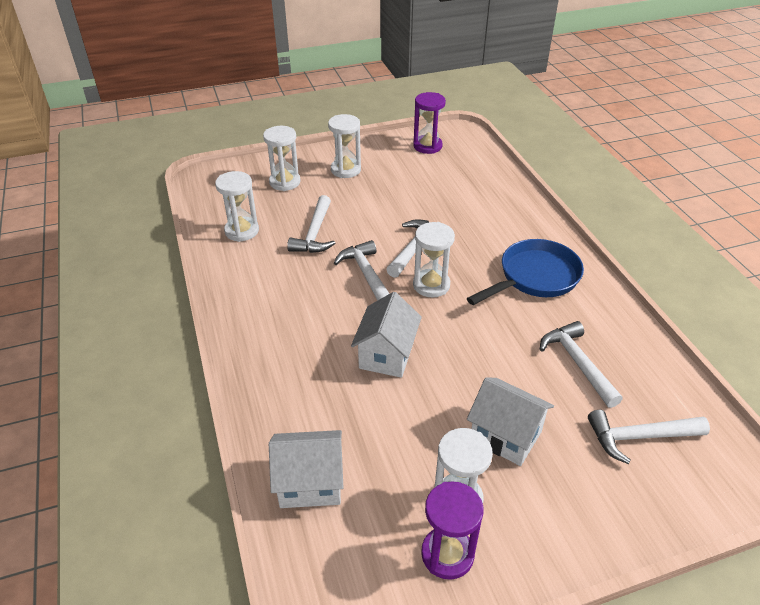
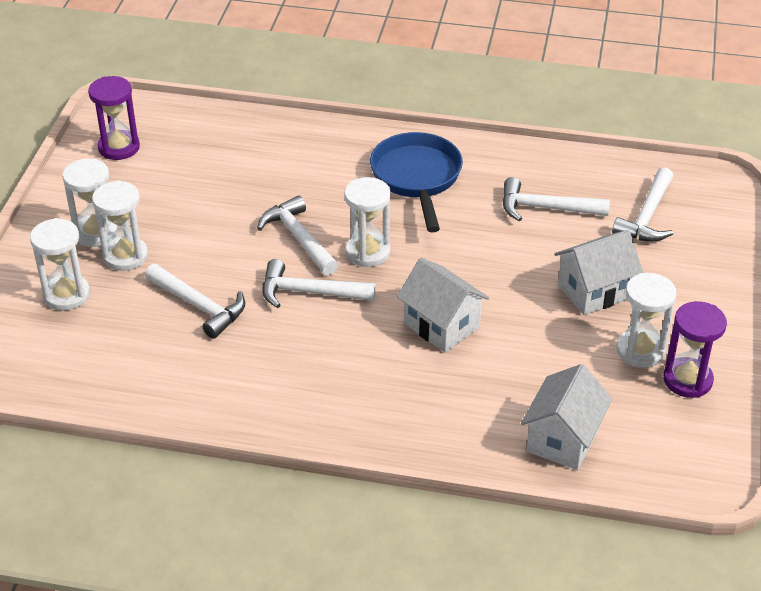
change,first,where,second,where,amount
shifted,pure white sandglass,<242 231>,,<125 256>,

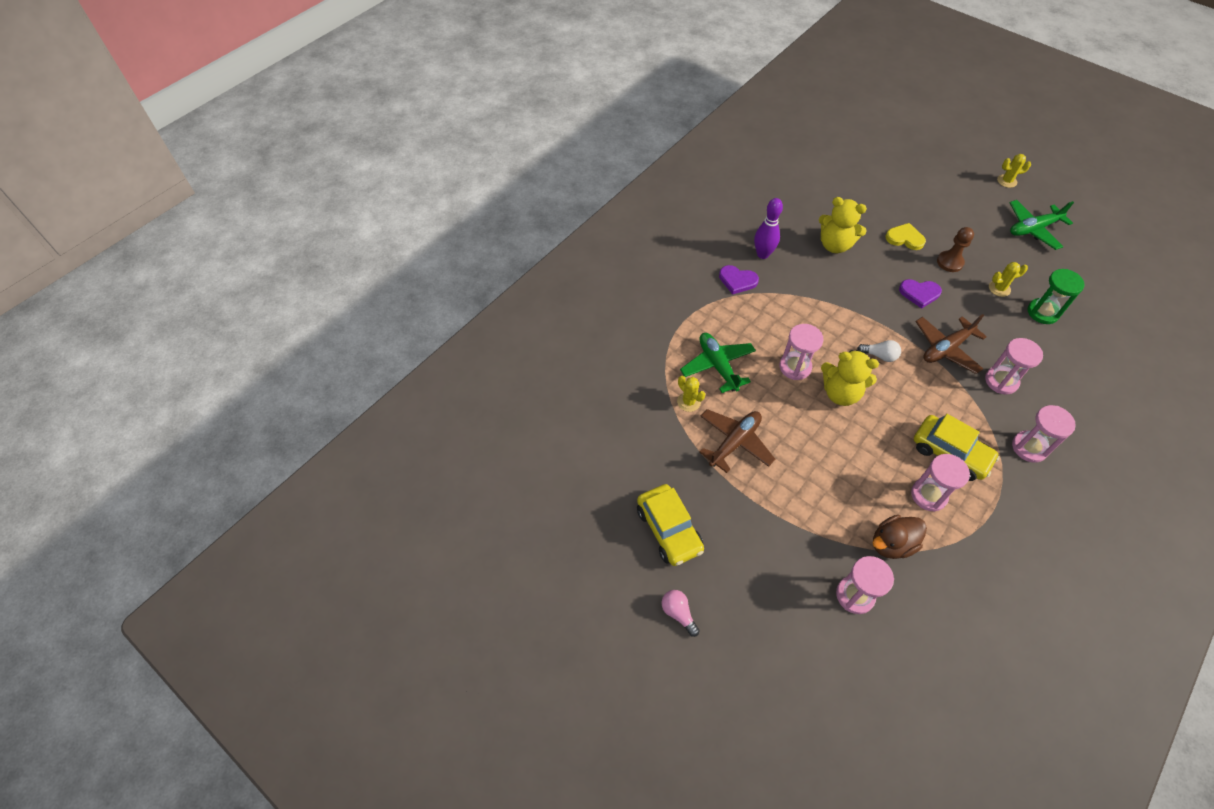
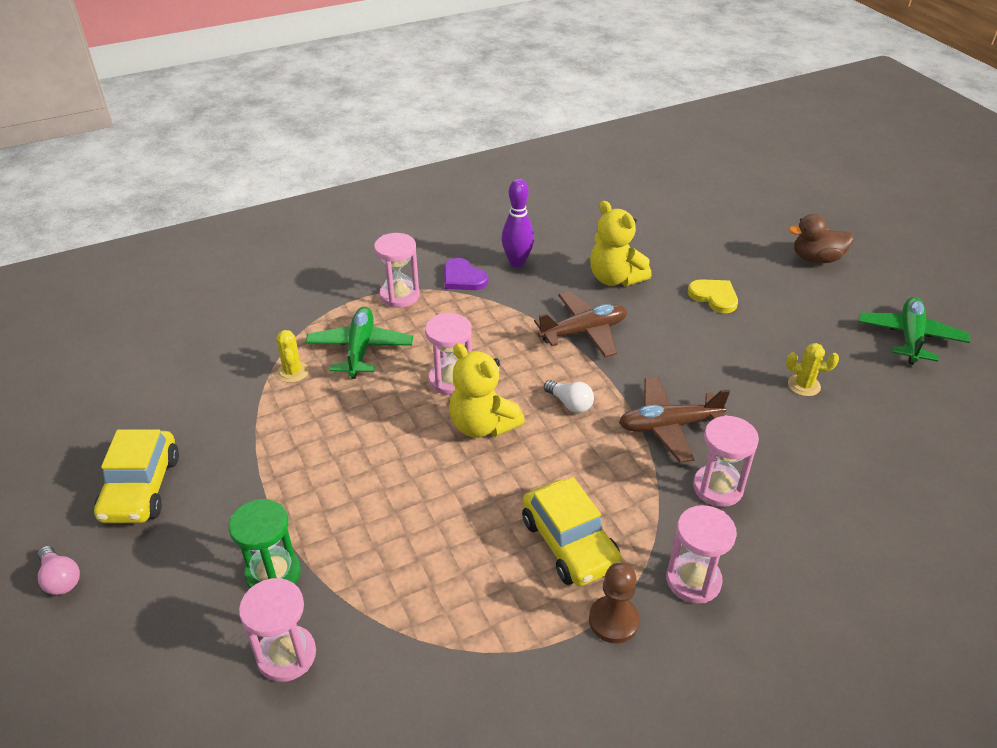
change,first,where,second,where,amount
gone,bright yellow cactus,<1007 181>,,,
rotated,green toy plane,<1033 229>,,<910 337>,105 degrees clockwise
shifted,dark brown pawn,<950 262>,,<613 620>,
shifted,green sandglass,<1042 312>,,<273 574>,
gone,violet heart shape,<919 293>,,,
shifted,dark brown toy plane,<734 442>,,<584 332>,
shifted,rose-pink sandglass,<928 495>,,<399 296>,
shifted,dark brown toy duck,<892 544>,,<816 259>,
rotated,rose-pink lightbulb,<678 613>,,<61 579>,150 degrees clockwise

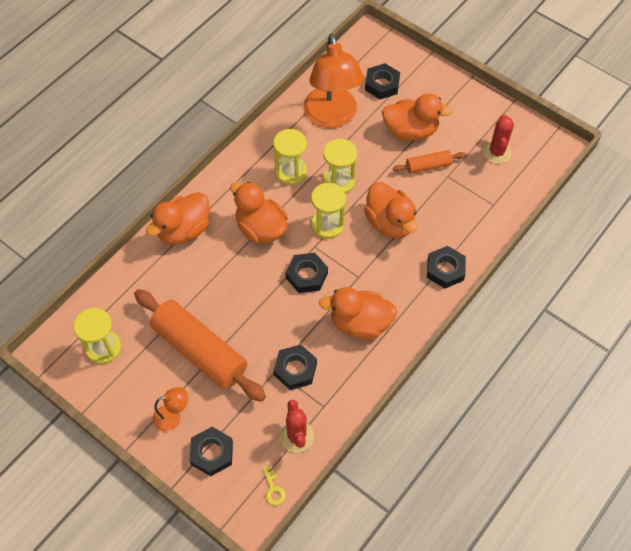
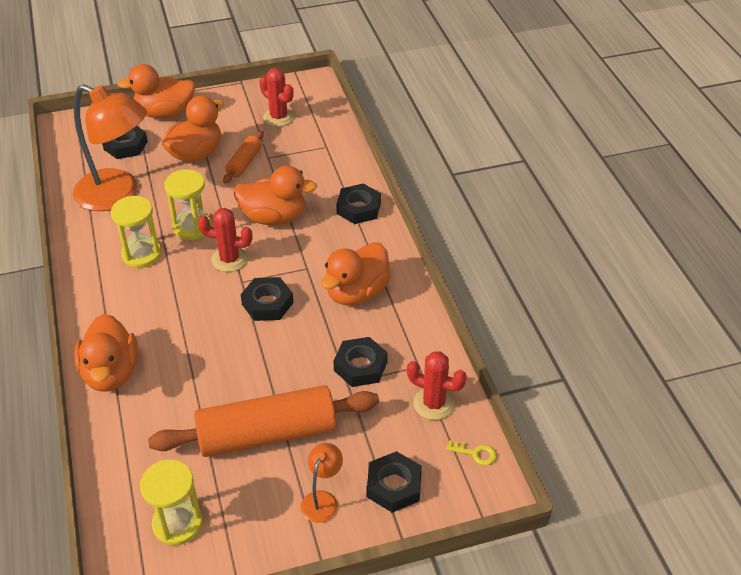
change,first,where,second,where,amount
shifted,orange toy duck,<261 228>,,<165 113>,
swapped,bright yellow sandglass,<327 225>,red cactus,<229 259>,

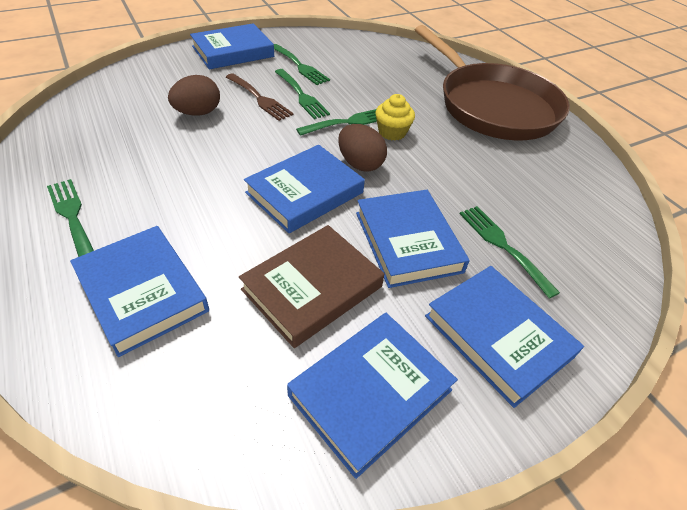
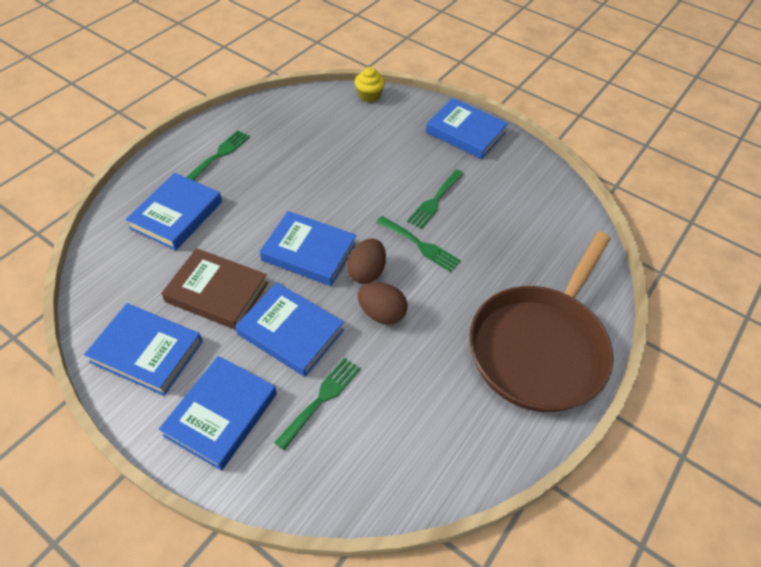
change,first,where,second,where,amount
gone,green fork,<300 66>,,,
gone,dark brown fork,<260 98>,,,
shifted,dark brown toy egg,<198 113>,,<381 313>,
shifted,bright yellow cupcake,<392 132>,,<369 95>,
rotated,cobalt hardcover,<408 241>,,<290 332>,75 degrees clockwise

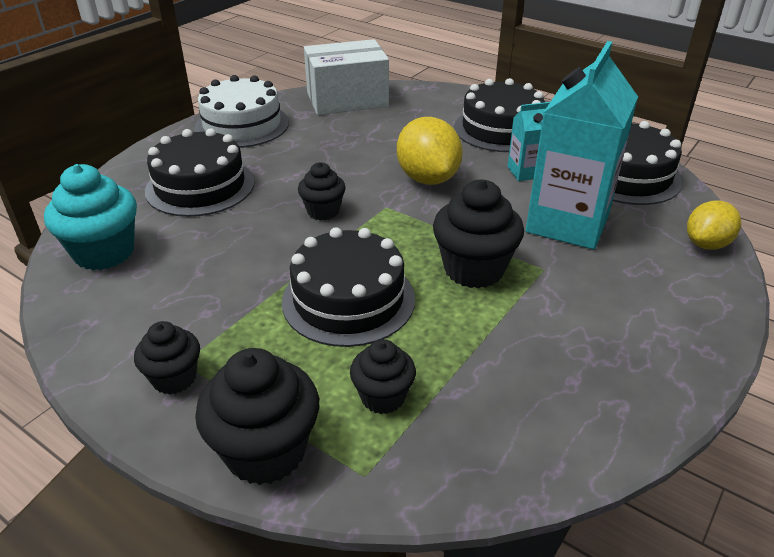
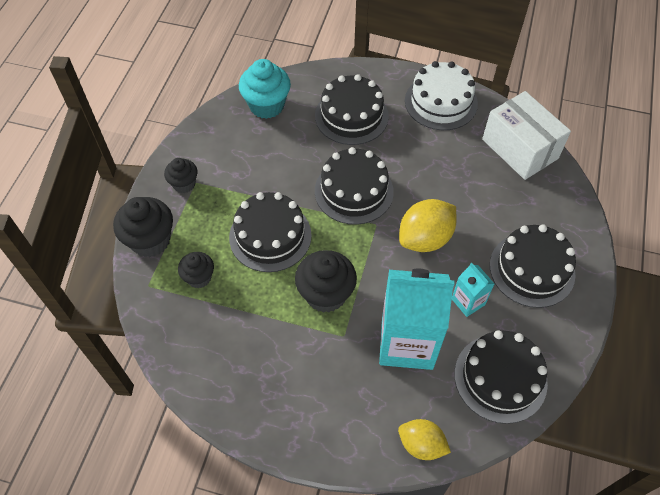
change,first,where,second,where,amount
swapped,ebony cupcake,<323 211>,ebony cake,<354 191>,

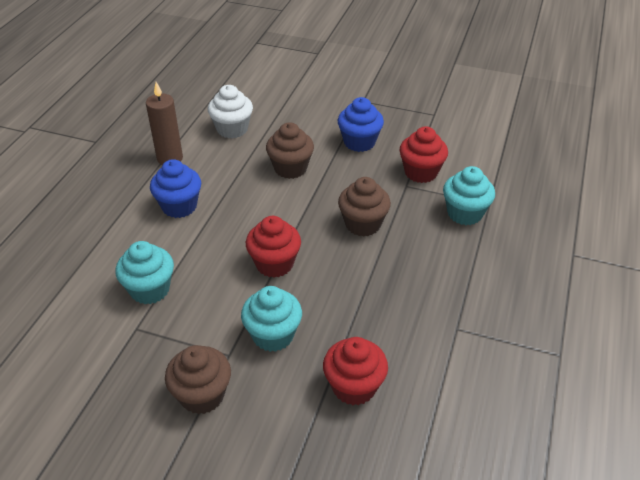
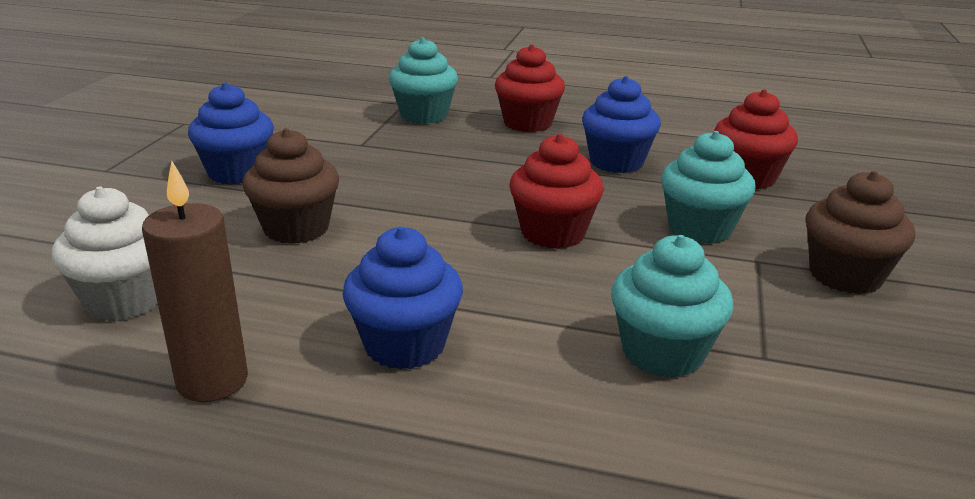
change,first,where,second,where,amount
shifted,red cupcake,<421 172>,,<527 123>,
gone,dark brown cupcake,<363 224>,,,
new,,,cobalt cupcake,<616 162>,

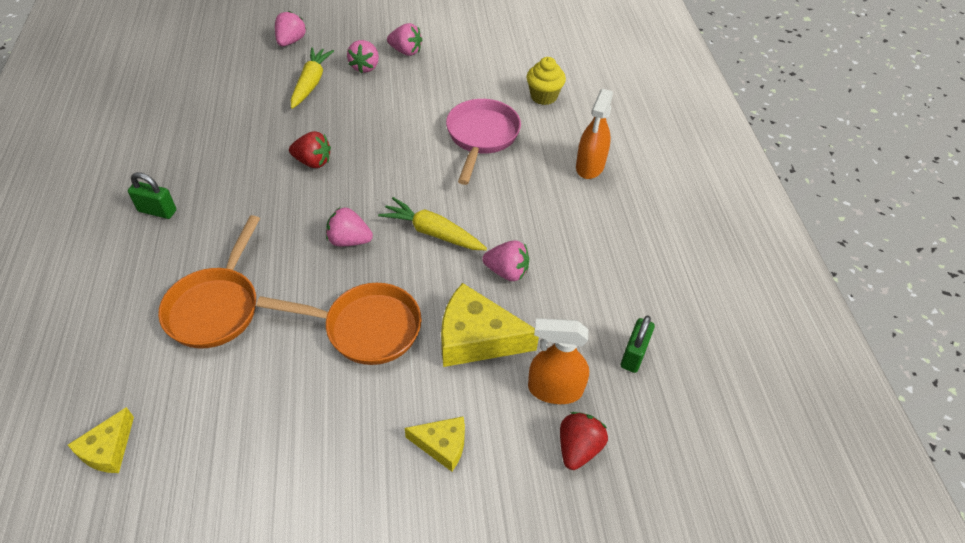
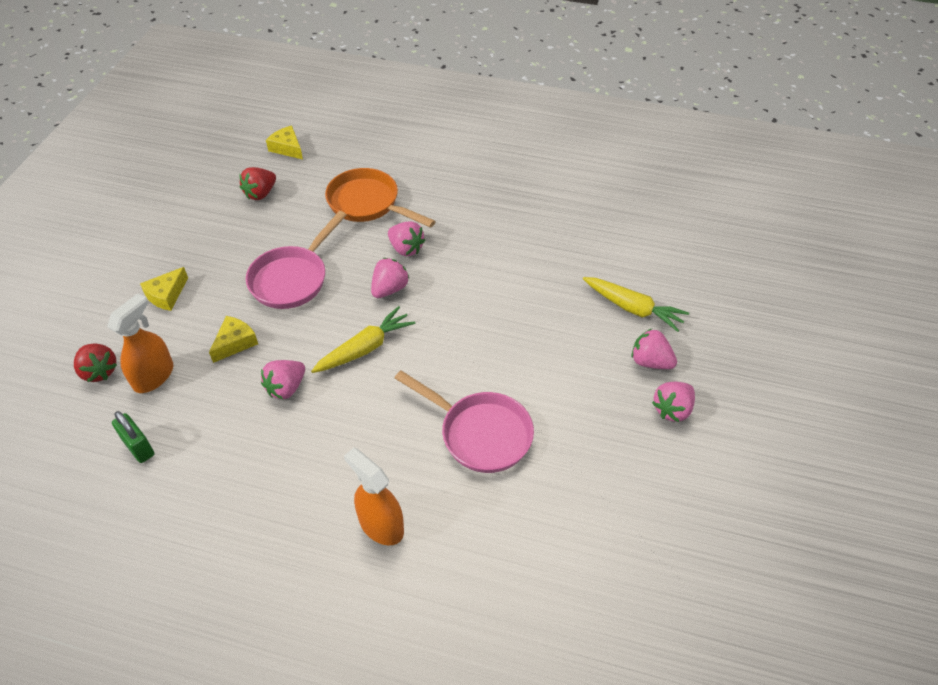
change,first,where,second,where,amount
shifted,rose-pink toy strawberry,<291 41>,,<406 249>,
gone,bright yellow cupcake,<543 96>,,,
shifted,red toy strawberry,<313 162>,,<260 193>,
gone,green lock,<157 211>,,,
repainted,orange frying pan,<365 328>,rose-pink frying pan,<292 278>,
scaled,bright yellow cheese,<477 338>,,<235 343>,x0.57

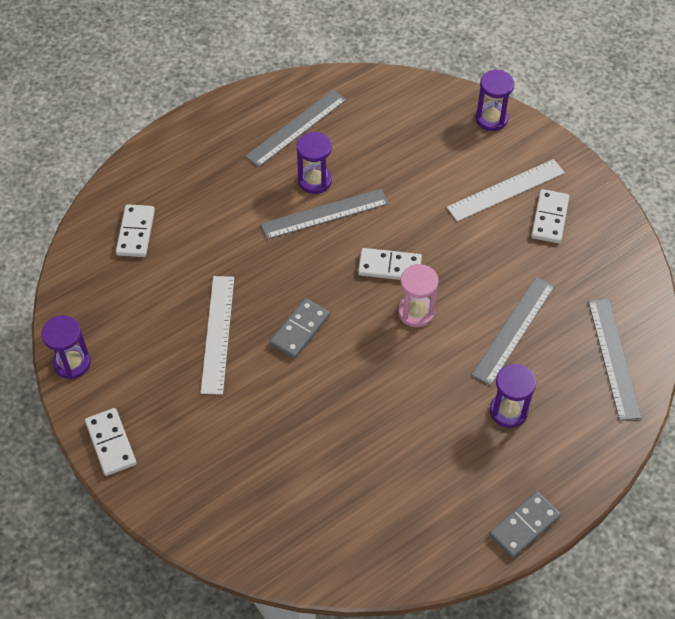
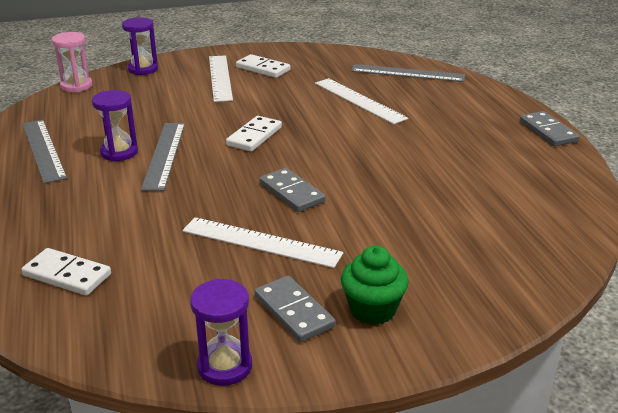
change,first,where,second,where,amount
shifted,rose-pink sandglass,<416 312>,,<76 86>,
repainted,gray ruler,<513 330>,pure white ruler,<359 100>,
gone,violet sandglass,<508 411>,,,
gone,pure white domino,<111 443>,,,
new,,,green cupcake,<372 310>,
new,,,gray domino,<294 311>,

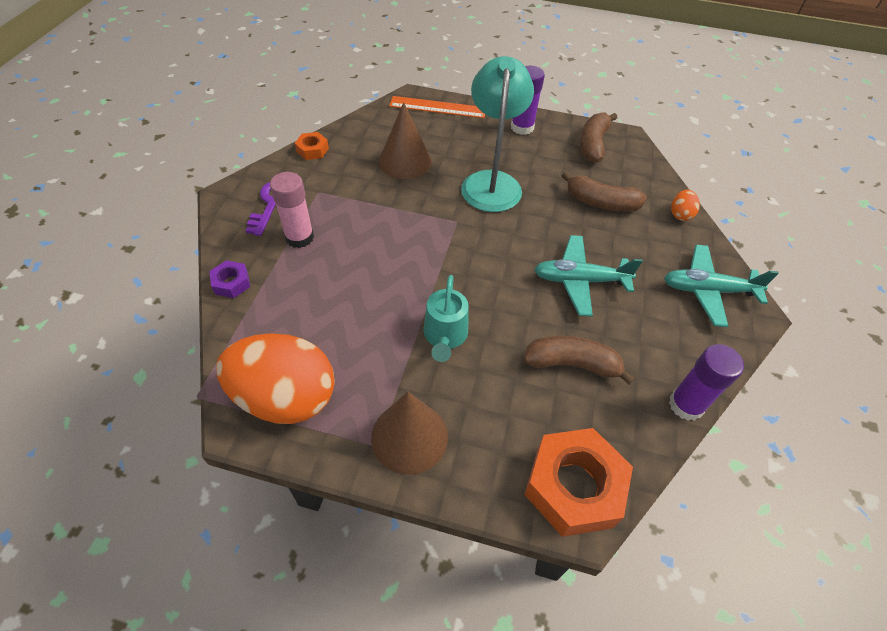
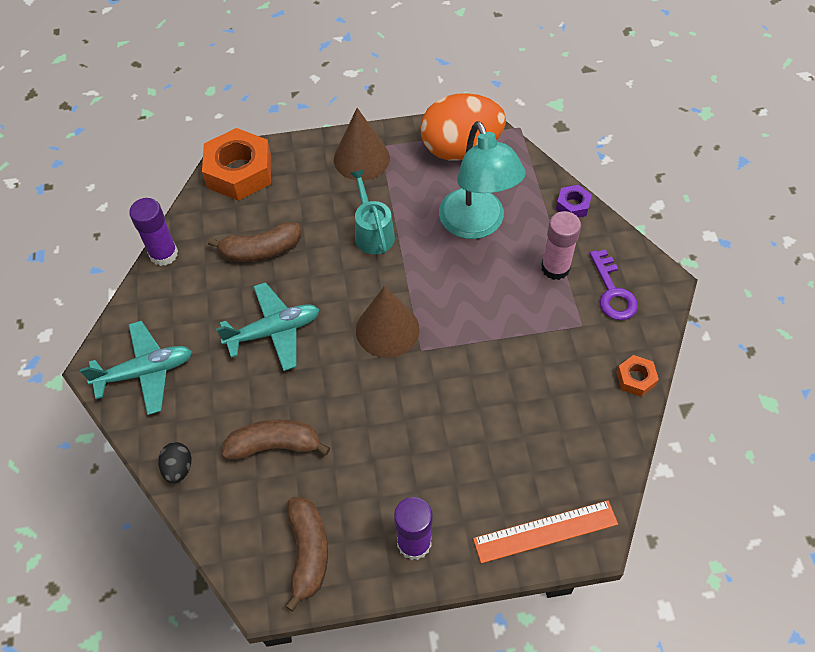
change,first,where,second,where,amount
shifted,teal lamp,<491 182>,,<476 225>,
shifted,dark brown solid cone,<405 161>,,<387 329>,
repainted,orange toy egg,<680 214>,ebony toy egg,<178 468>,

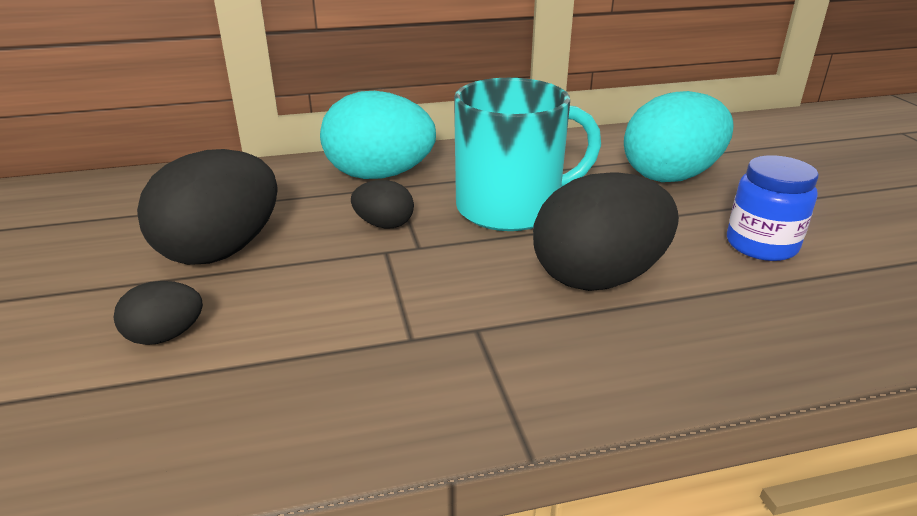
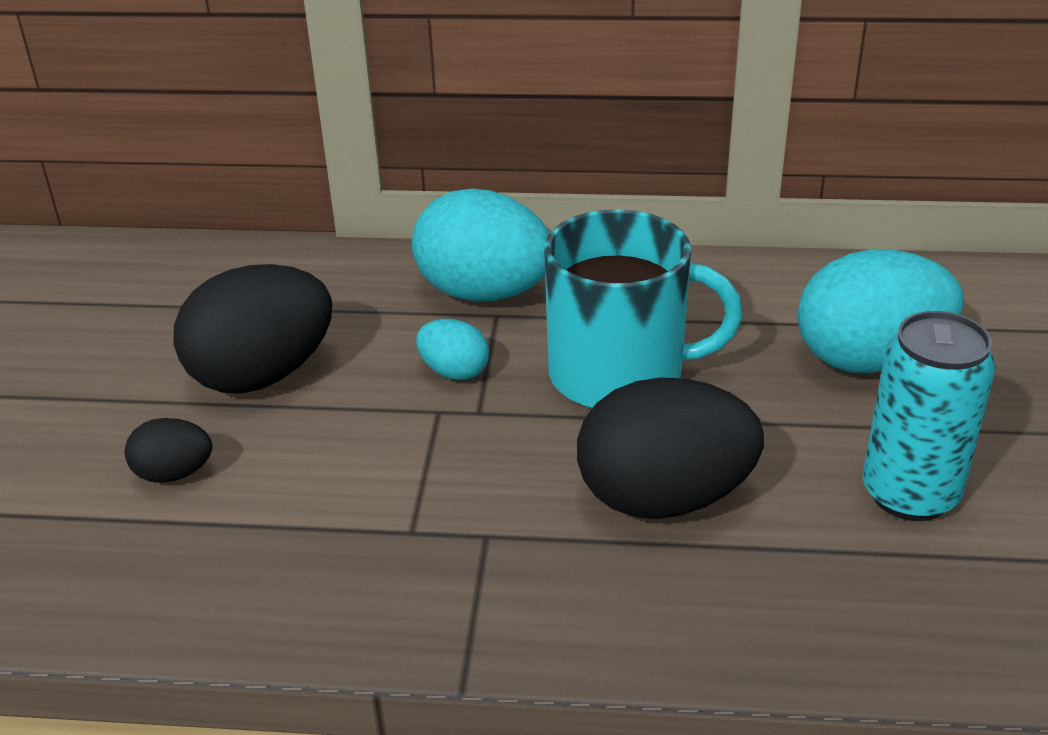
change,first,where,second,where,amount
swapped,cobalt jar,<761 245>,teal tin,<910 494>,
repainted,ebony toy egg,<384 225>,teal toy egg,<454 372>,

